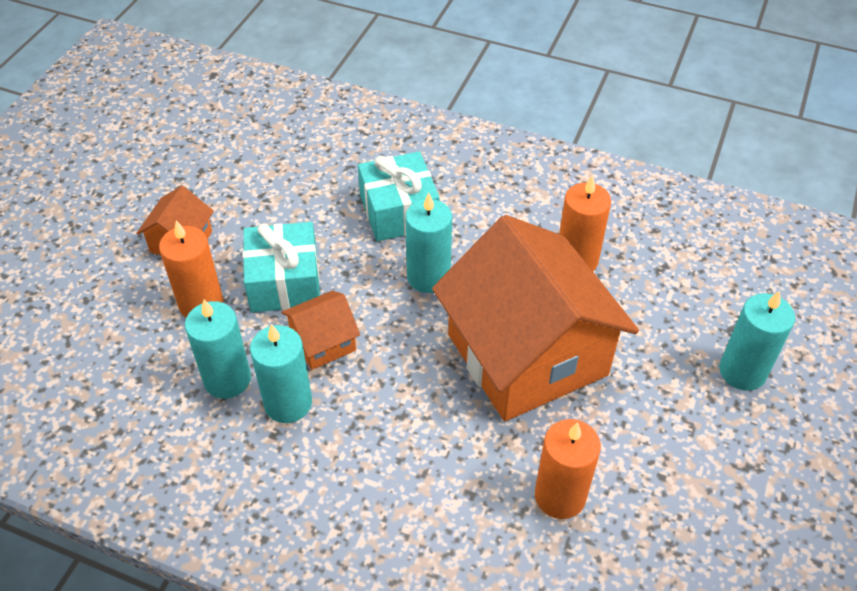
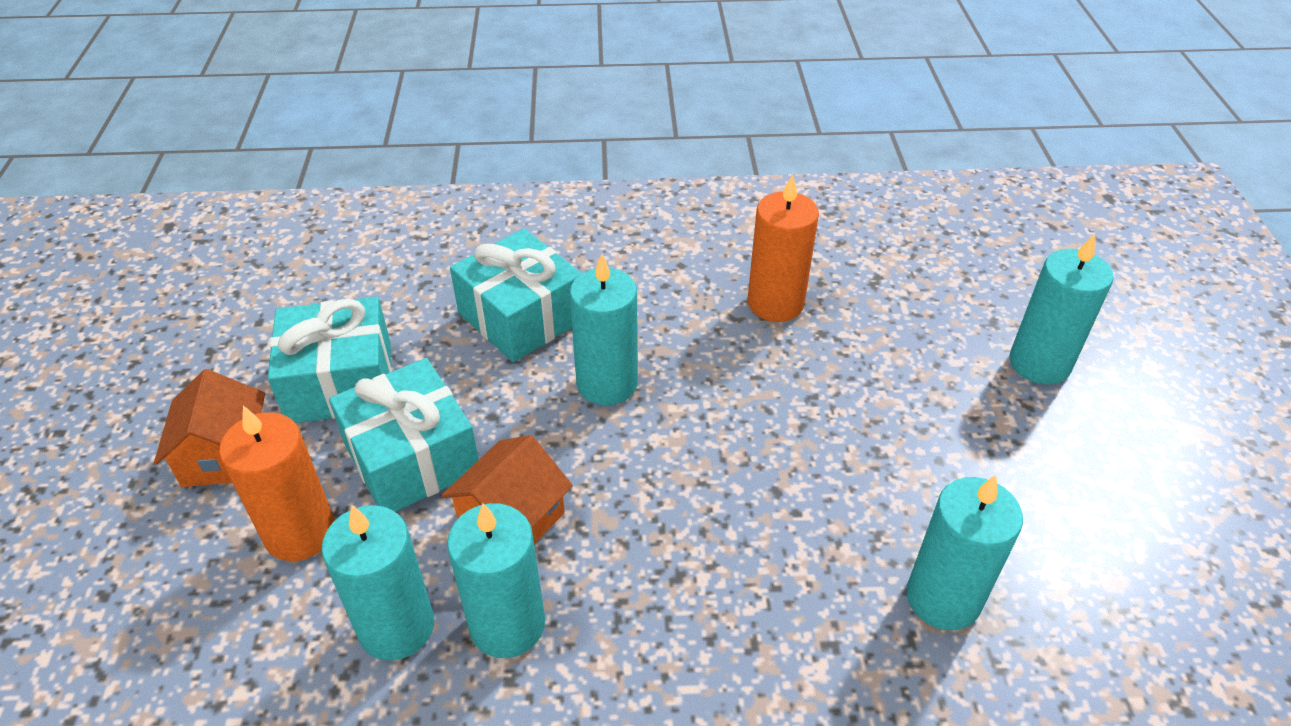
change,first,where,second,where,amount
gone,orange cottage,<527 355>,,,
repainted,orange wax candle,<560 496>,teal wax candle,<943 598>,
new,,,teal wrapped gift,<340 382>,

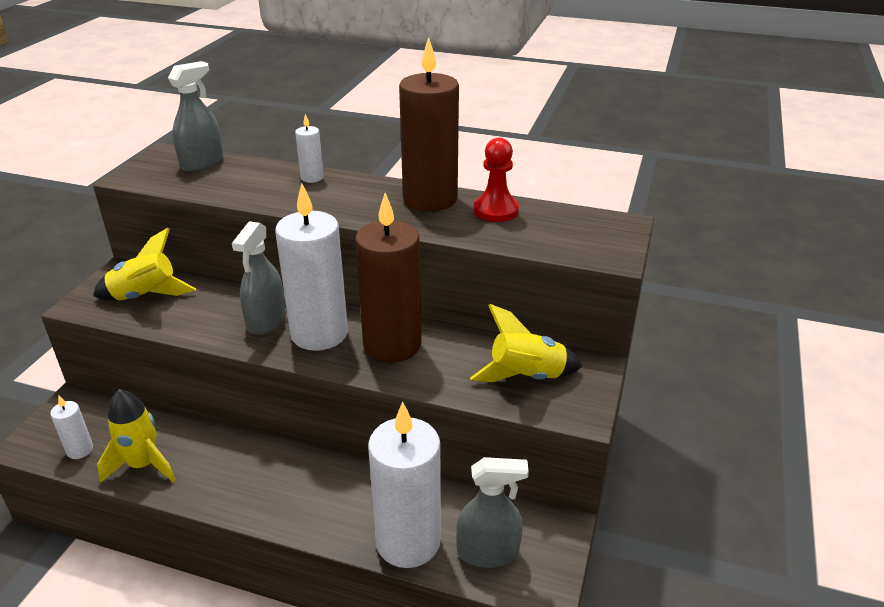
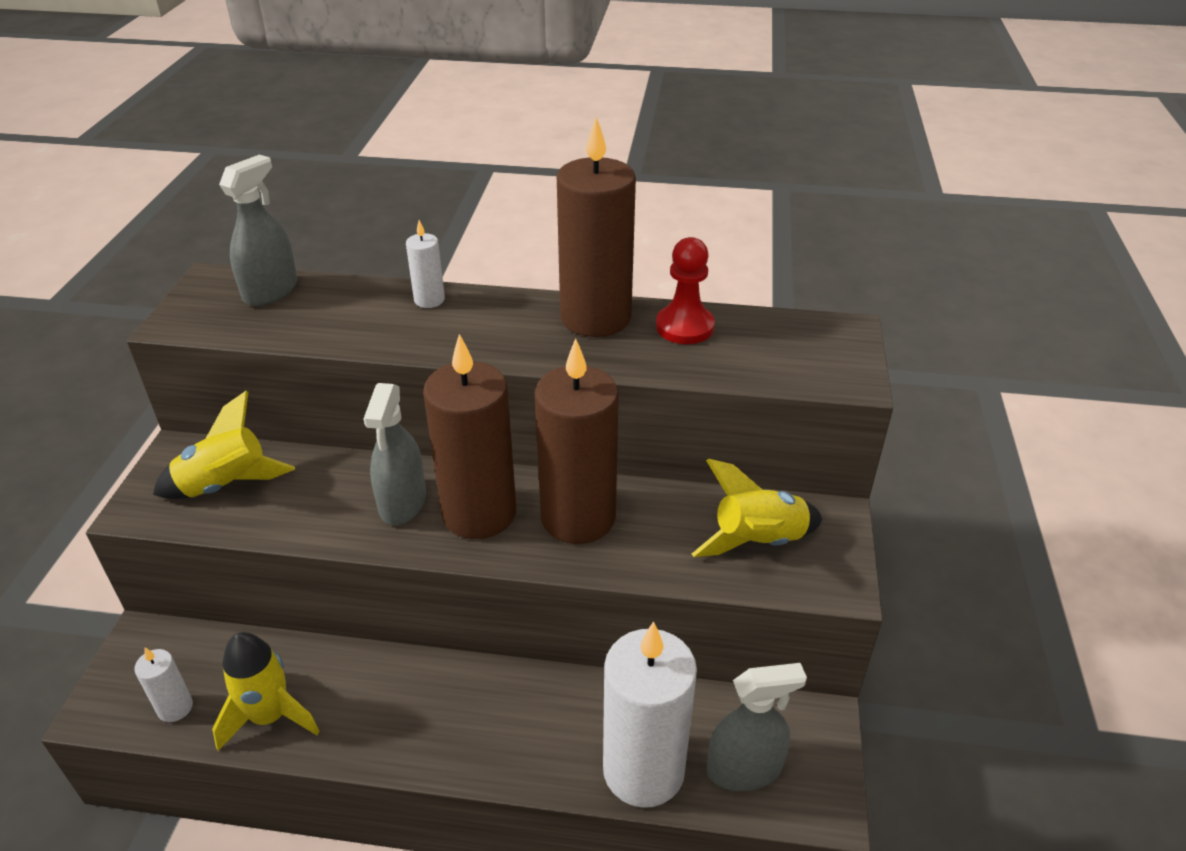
change,first,where,second,where,amount
repainted,pure white wax candle,<319 333>,dark brown wax candle,<479 513>,

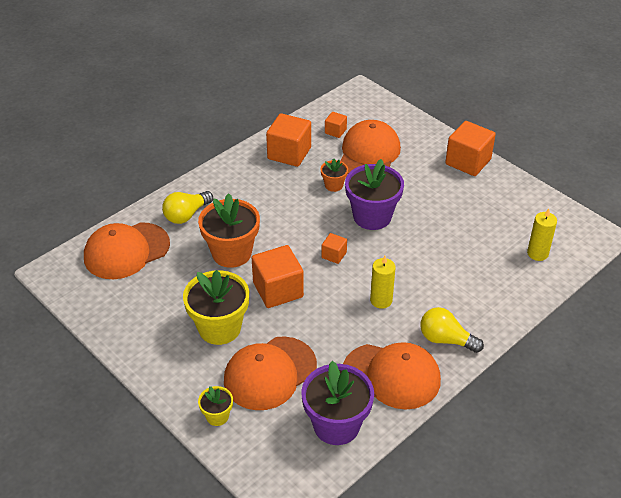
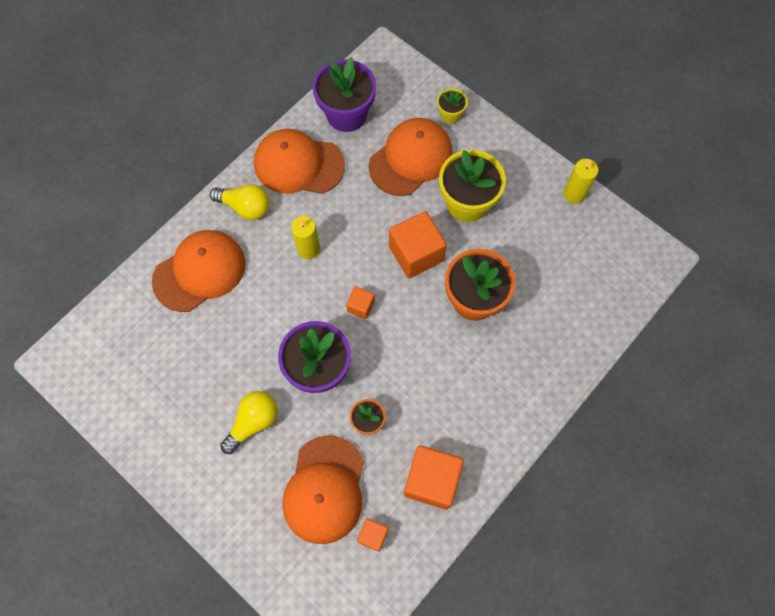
change,first,where,second,where,amount
gone,orange block,<468 162>,,,
shifted,bright yellow lightbulb,<186 215>,,<253 422>,
shifted,bright yellow wax candle,<537 253>,,<574 194>,
shifted,orange peaked cap,<126 251>,,<199 271>,

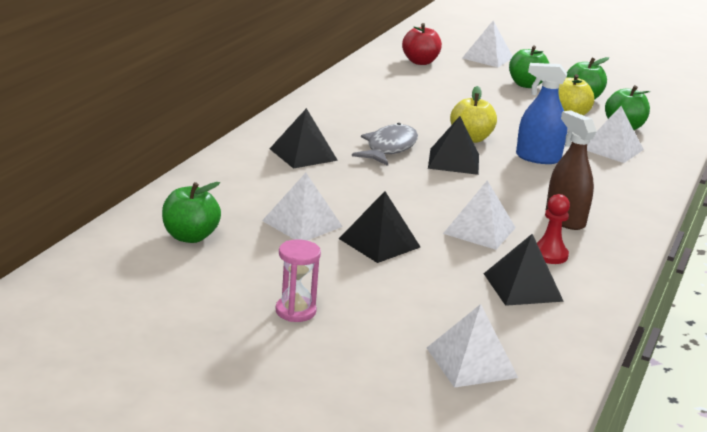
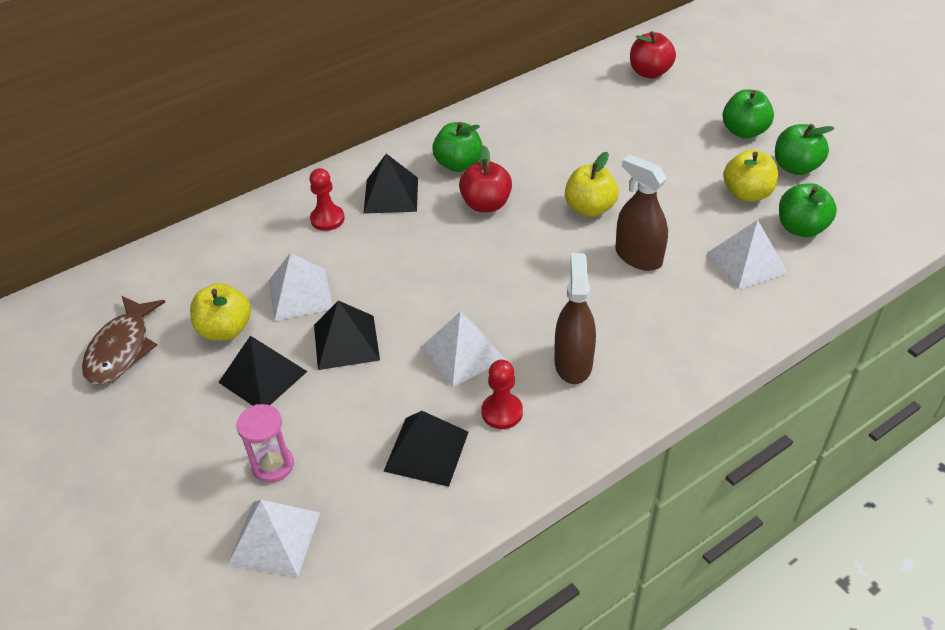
change,first,where,second,where,amount
gone,pure white pyramid shape,<487 58>,,,
repainted,cobalt sprayer,<538 158>,dark brown sprayer,<638 257>,
shifted,ebony pyramid shape,<453 161>,,<263 376>,
swapped,gray toy fish,<389 148>,red apple fruit,<486 204>,
shifted,green apple fruit,<190 237>,,<458 164>,
shifted,rose-pink sandglass,<295 311>,,<273 465>,
new,,,red pawn,<327 219>,
new,,,bright yellow apple fruit,<225 330>,
new,,,dark brown toy fish,<122 349>,

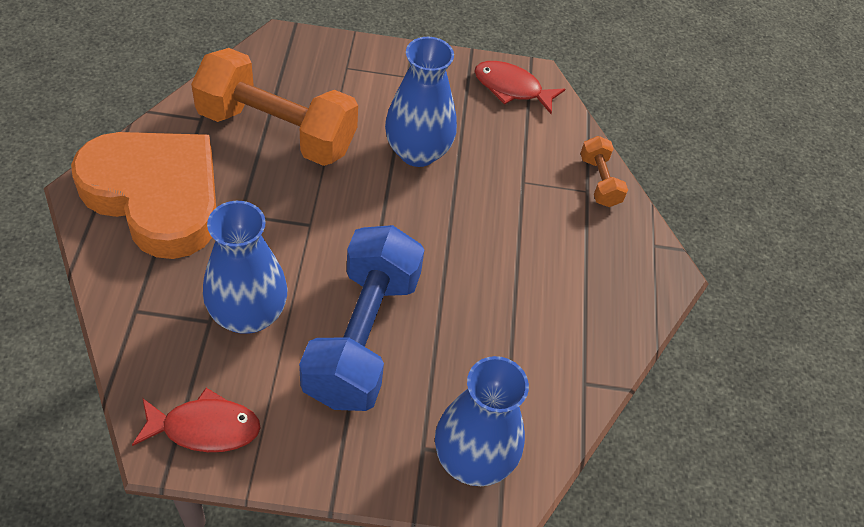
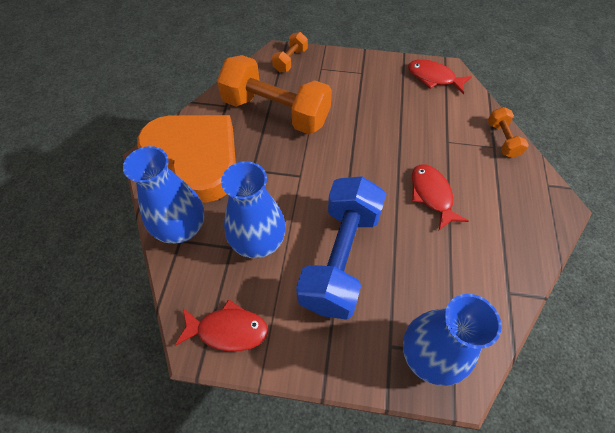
change,first,where,second,where,amount
shifted,cobalt vase,<417 152>,,<182 228>,
new,,,orange dumbbell,<290 60>,
new,,,red toy fish,<432 195>,

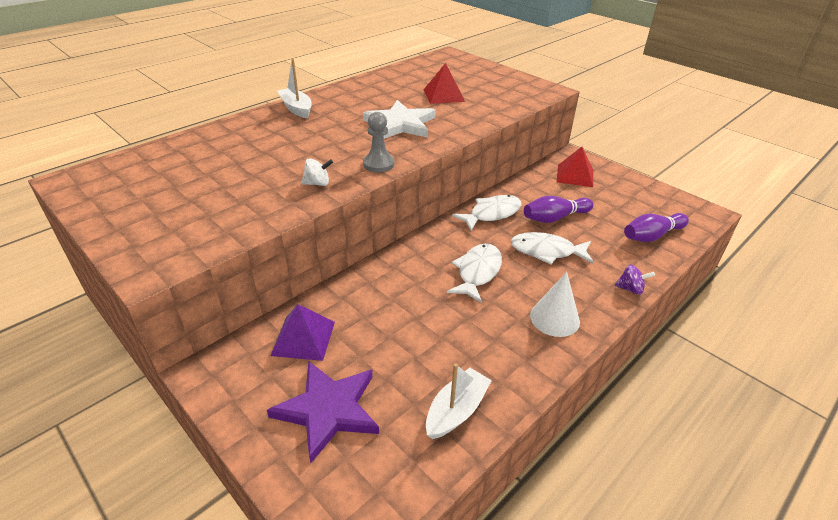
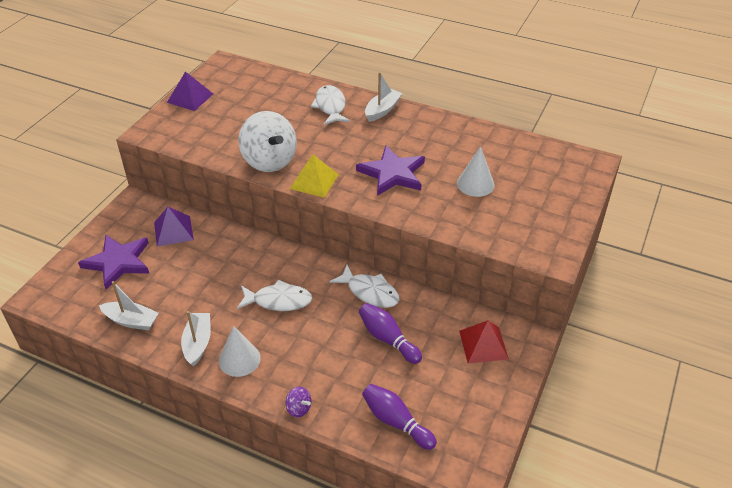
change,first,where,second,where,amount
swapped,red pyramid shape,<443 95>,pure white solid cone,<475 184>,
repainted,pure white five-pointed star,<400 124>,violet five-pointed star,<392 174>,
swapped,gray pawn,<378 164>,bright yellow pyramid shape,<314 181>,
scaled,pure white spinning top,<317 183>,,<269 161>,x2.39
shifted,pure white toy fish,<546 251>,,<330 106>,
rotated,violet spinning top,<630 289>,,<299 408>,45 degrees counterclockwise
new,,,violet pyramid shape,<190 98>,
new,,,pure white toy boat,<198 343>,

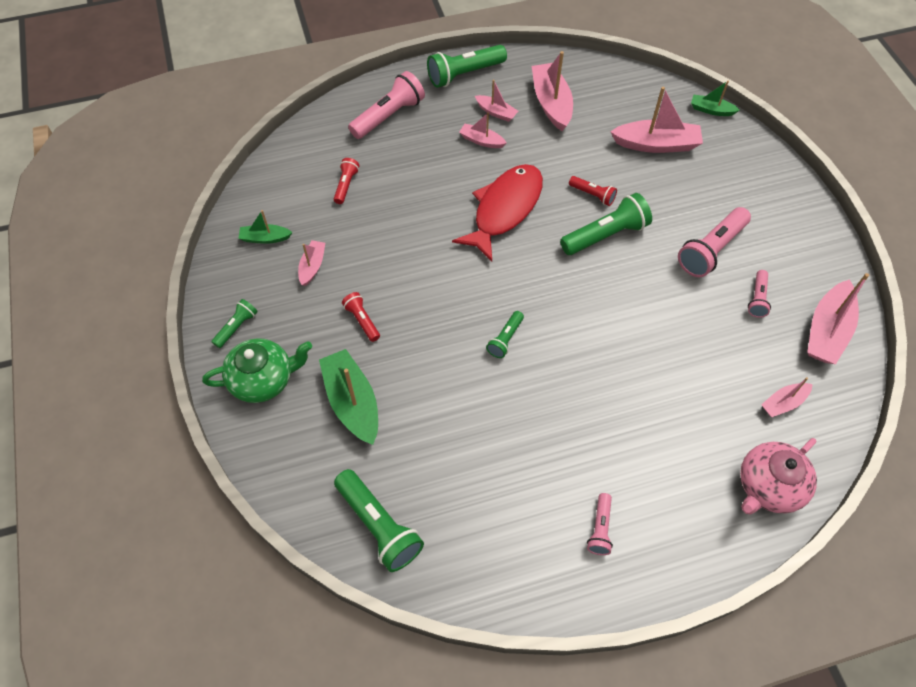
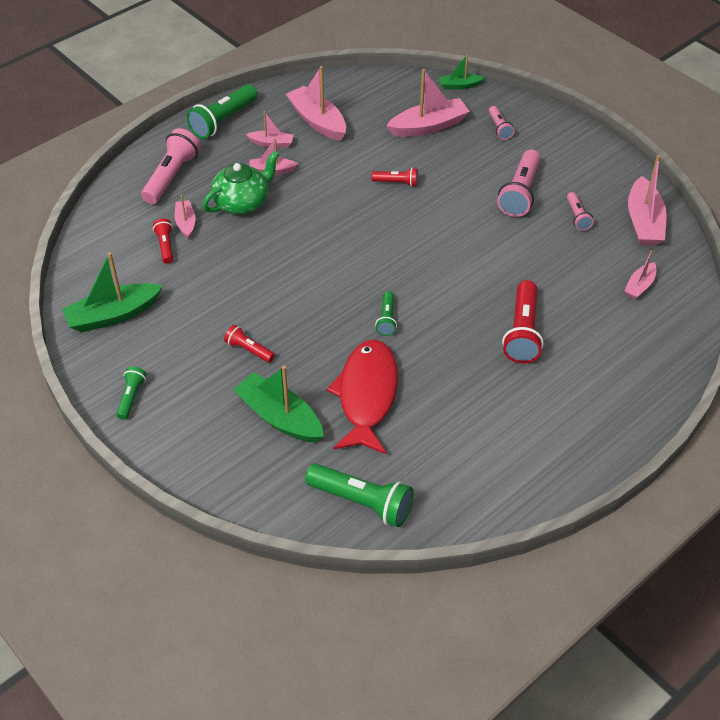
change,first,where,second,where,amount
shifted,red toy fish,<504 209>,,<367 395>,
gone,green pocket torch,<606 235>,,,
scaled,green toy boat,<265 238>,,<113 315>,x1.83
shifted,rose-pink toy boat,<312 266>,,<186 223>,
shifted,green tea pot,<263 379>,,<242 202>,
gone,rose-pink tea pot,<768 486>,,,
shifted,rose-pink pocket torch,<600 528>,,<499 128>,
new,,,red pocket torch,<522 332>,

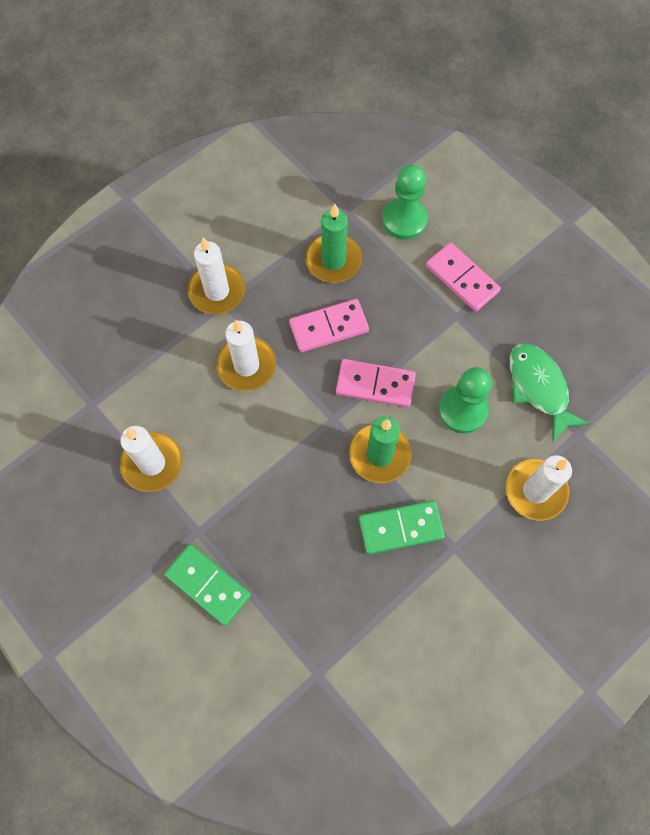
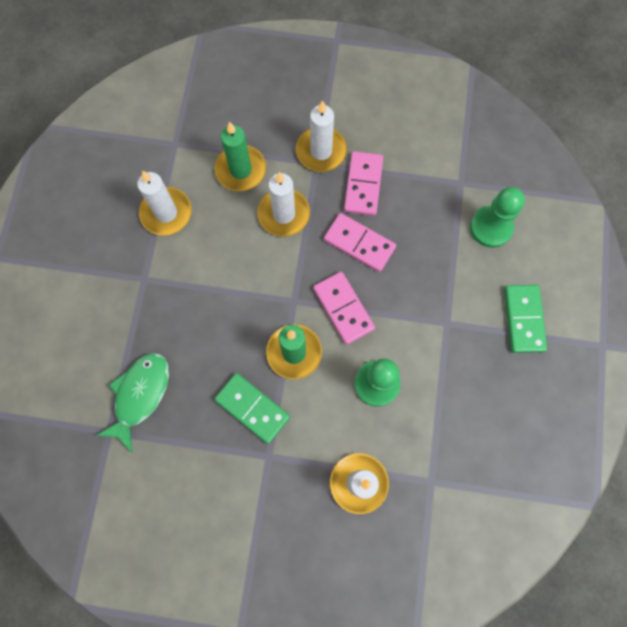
change,first,where,second,where,amount
shifted,green wax candle,<333 260>,,<240 170>,
shifted,rose-pink domino,<462 279>,,<363 185>,
shifted,green toy fish,<539 388>,,<140 395>,
shifted,green domino,<208 585>,,<523 319>,

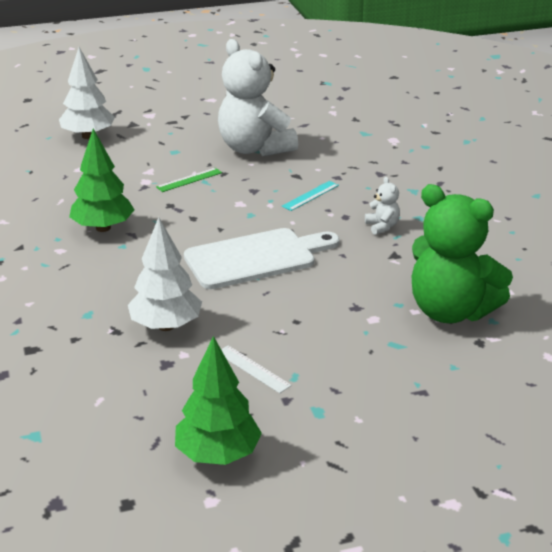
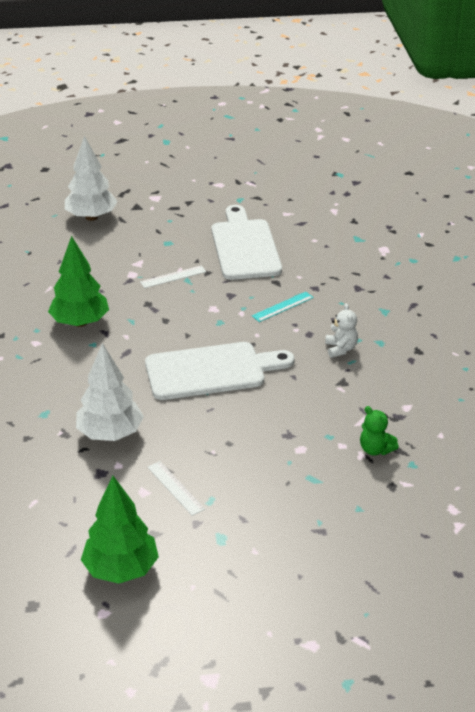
change,first,where,second,where,amount
swapped,pure white stuffed bear,<254 148>,pure white chopping board,<245 247>,
repainted,green ruler,<189 180>,pure white ruler,<173 277>,
scaled,green stuffed bear,<450 311>,,<375 449>,x0.40

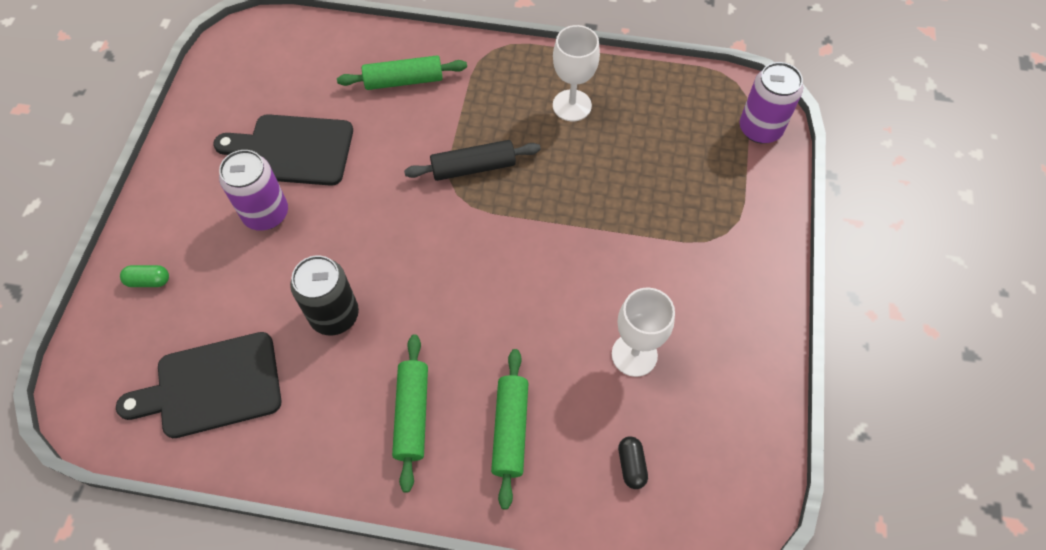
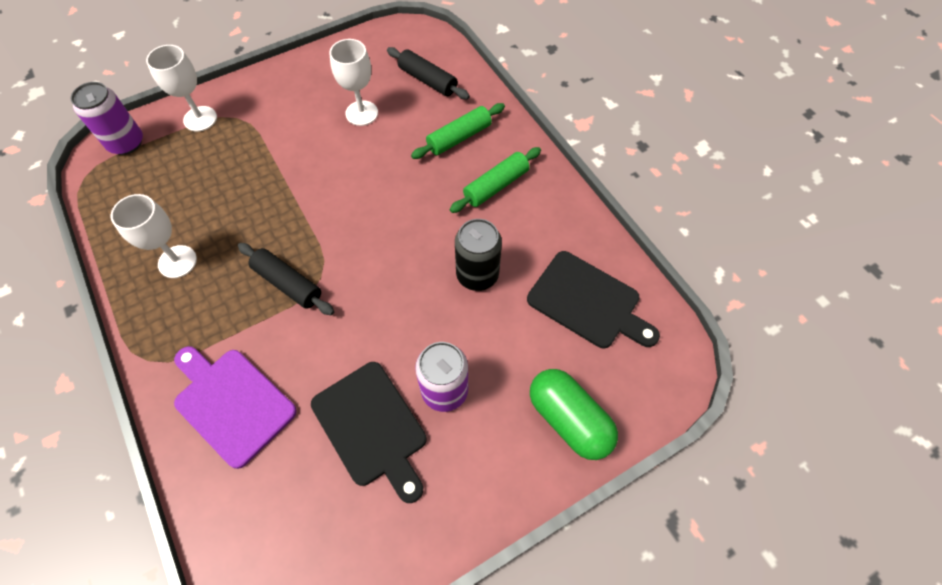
change,first,where,second,where,amount
swapped,green dough roller,<404 80>,violet chopping board,<232 402>,
scaled,green pill,<149 281>,,<569 419>,x2.21
swapped,ebony pill,<631 465>,ebony dough roller,<427 80>,
new,,,pure white chalice,<200 119>,

